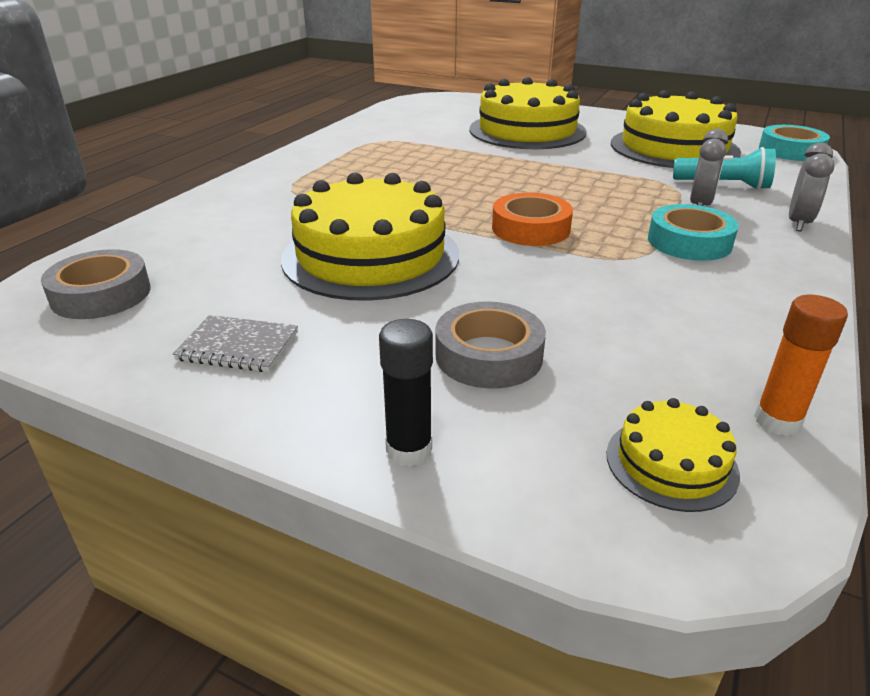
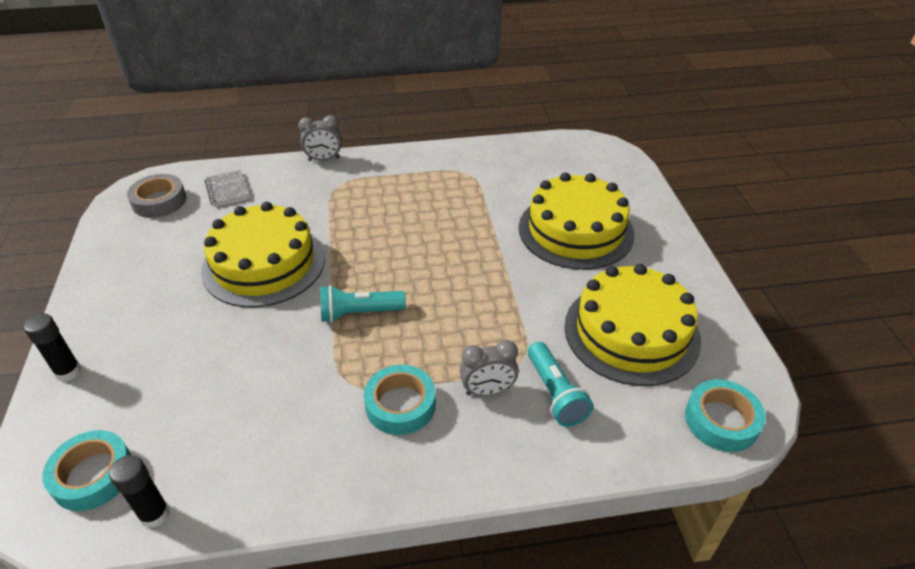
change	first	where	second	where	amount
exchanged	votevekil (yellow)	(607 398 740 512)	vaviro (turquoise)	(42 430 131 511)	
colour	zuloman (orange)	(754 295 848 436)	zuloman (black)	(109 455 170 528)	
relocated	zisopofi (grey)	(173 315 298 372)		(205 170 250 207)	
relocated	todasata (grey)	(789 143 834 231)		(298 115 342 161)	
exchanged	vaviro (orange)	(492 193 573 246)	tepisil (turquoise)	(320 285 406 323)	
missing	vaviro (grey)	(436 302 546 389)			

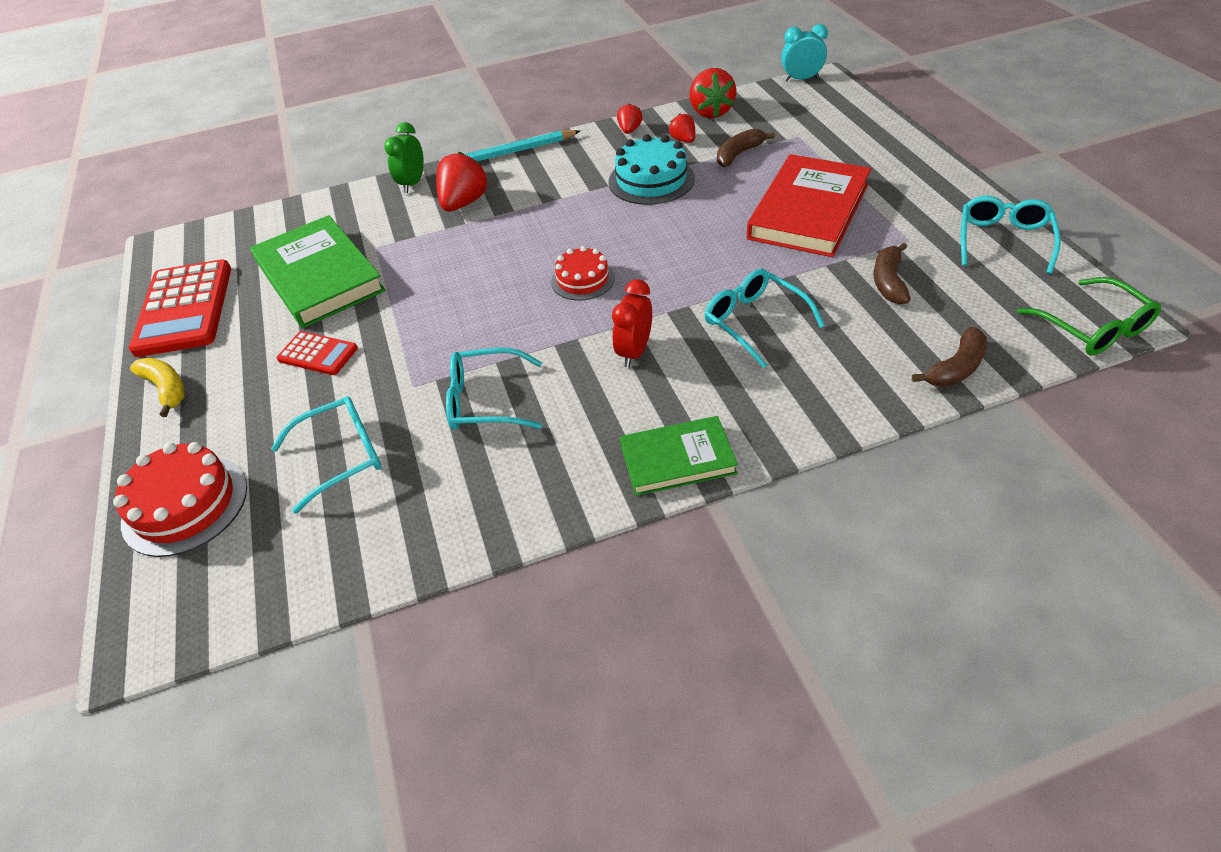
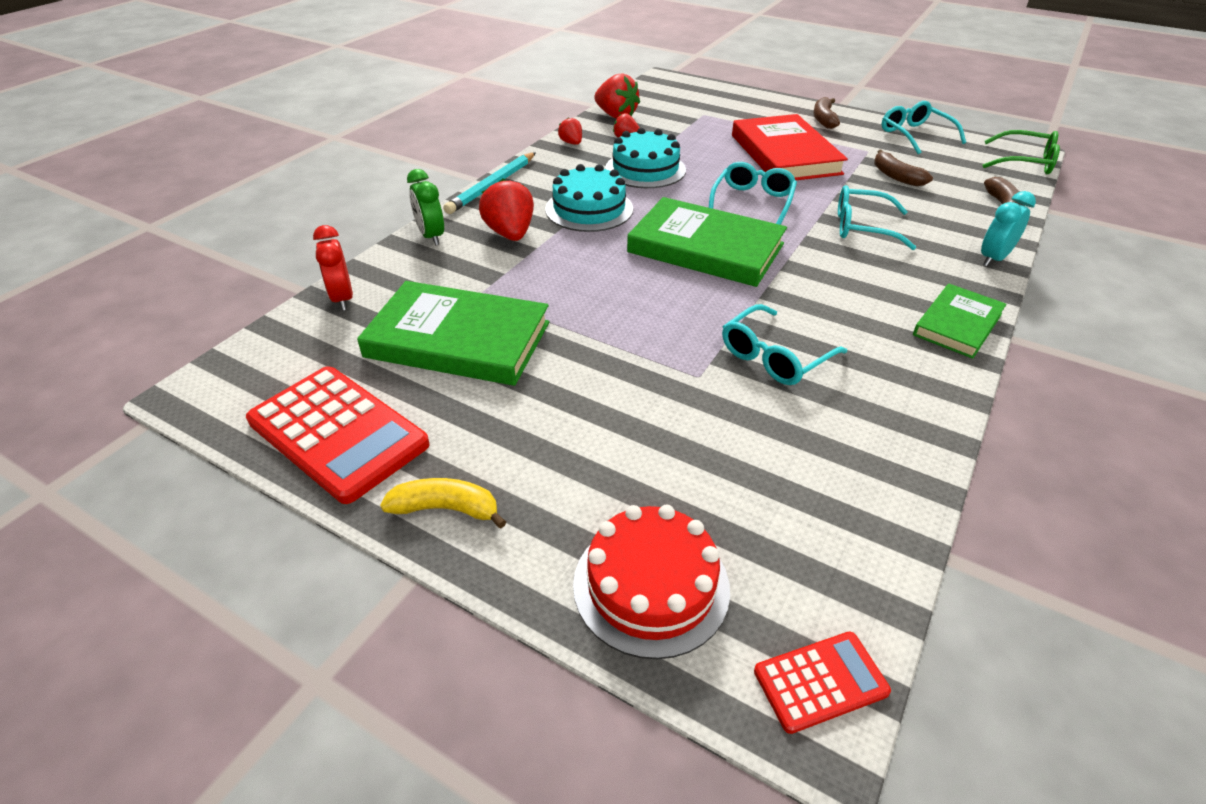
change	first	where	second	where	amount
relocated	todasata (red)	(612 279 652 367)		(313 225 353 311)	
appeared			votevekil (turquoise)	(545 164 633 232)	
exchanged	votevekil (red)	(551 246 615 301)	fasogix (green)	(627 197 787 287)	
relocated	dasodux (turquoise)	(271 396 382 514)		(709 162 797 225)	
relocated	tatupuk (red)	(277 331 358 375)		(754 631 891 734)	
relocated	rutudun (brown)	(717 129 775 167)		(813 97 840 129)	
relocated	todasata (turquoise)	(781 24 828 81)		(981 191 1036 267)	

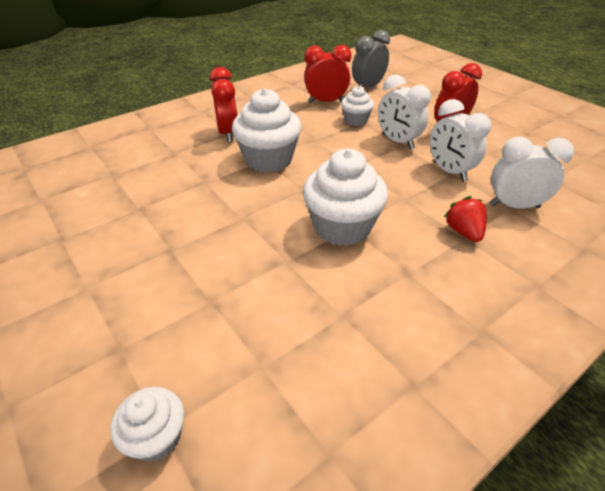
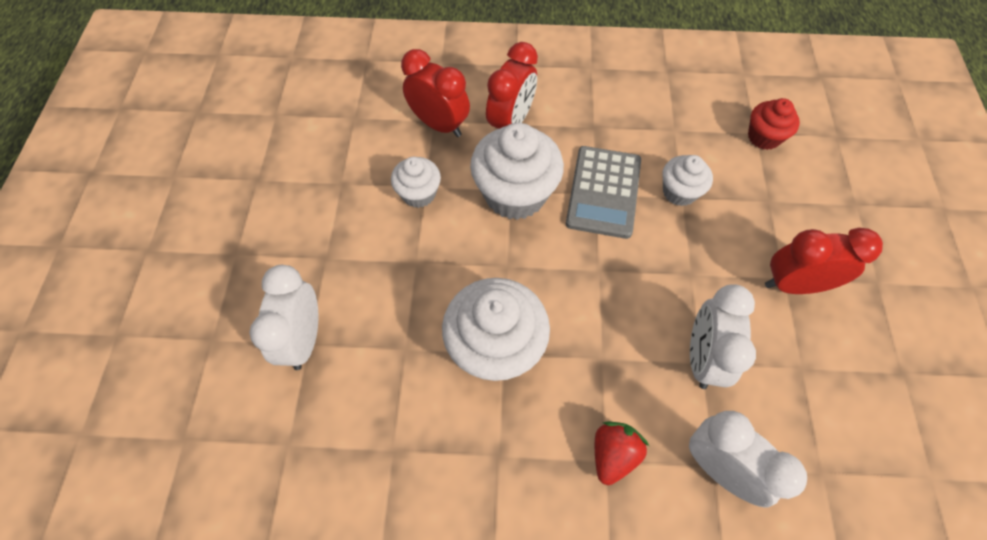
change	first	where	second	where	amount
relocated	todasata (white)	(378 74 431 149)		(249 265 318 370)	
relocated	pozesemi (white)	(110 387 184 462)		(391 157 441 208)	
relocated	todasata (red)	(304 45 351 103)		(401 49 470 137)	
appeared			tatupuk (grey)	(566 146 641 239)	
exchanged	todasata (grey)	(352 30 390 87)	pozesemi (red)	(748 98 800 150)	

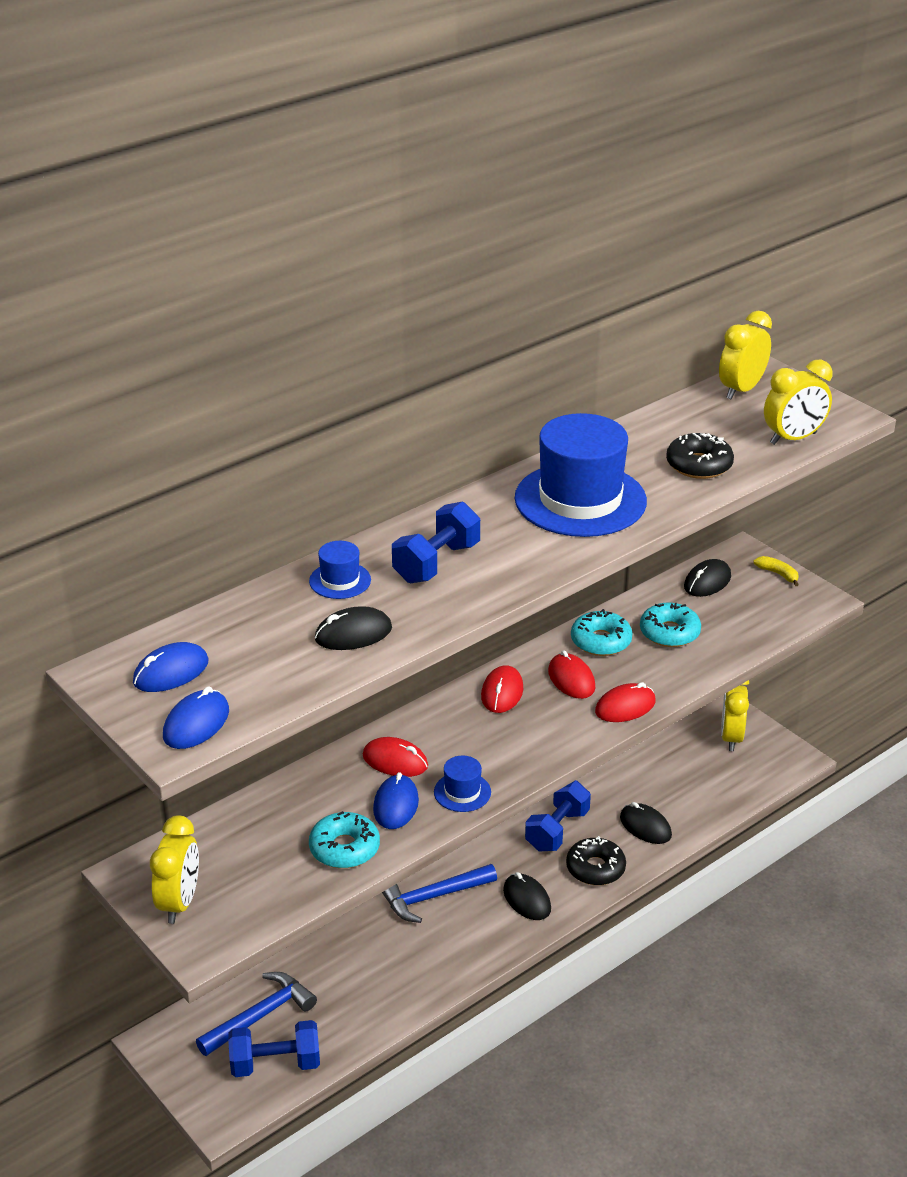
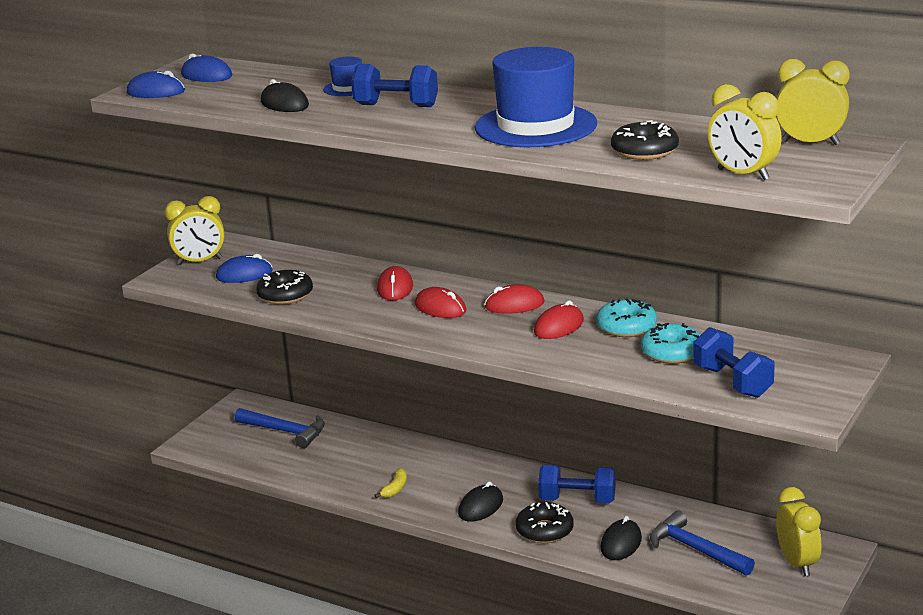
change	first	where	second	where	amount
relocated	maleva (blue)	(373 772 419 829)		(216 254 273 283)	
colour	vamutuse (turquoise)	(309 811 380 868)	vamutuse (black)	(256 270 313 305)	
relocated	rutudun (yellow)	(753 556 799 586)		(374 468 407 498)	
relocated	maleva (red)	(595 682 656 722)		(415 287 466 318)	
relocated	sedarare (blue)	(382 864 497 923)		(650 511 755 576)	
relocated	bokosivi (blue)	(228 1020 320 1077)		(693 327 775 398)	
spun	todasata (yellow)	(721 680 749 751)		(776 487 821 576)	90 degrees clockwise
missing	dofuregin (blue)	(434 756 491 812)			
missing	maleva (black)	(684 559 731 597)			

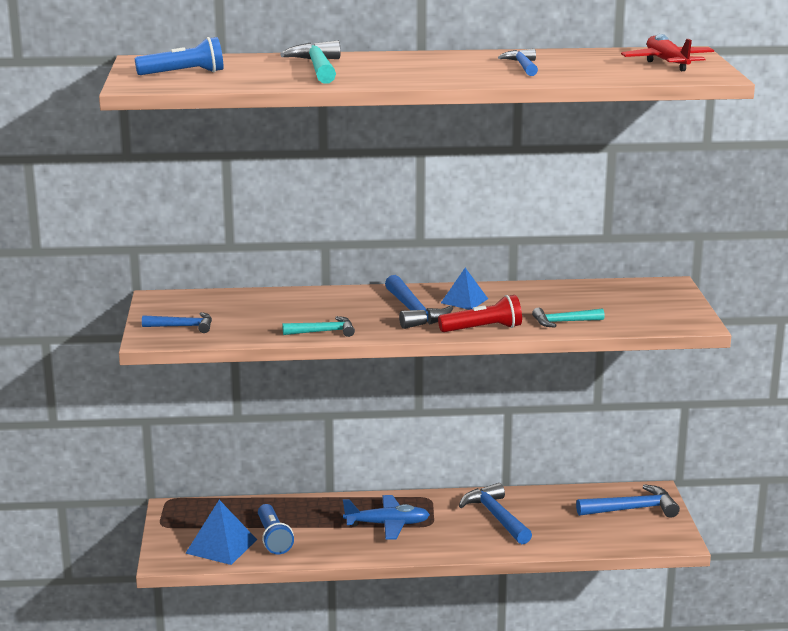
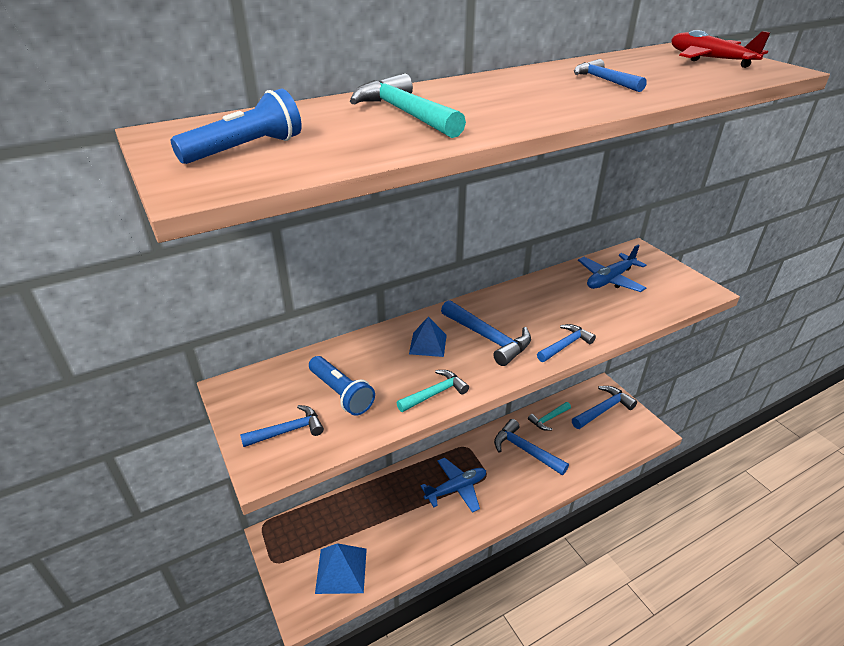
change	first	where	second	where	amount
relocated	tepisil (blue)	(258 504 294 554)		(309 356 375 416)	
relocated	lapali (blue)	(441 268 488 310)		(409 317 447 357)	
relocated	sedarare (turquoise)	(532 308 605 328)		(528 402 571 431)	
exchanged	tepisil (red)	(438 295 522 332)	sedarare (blue)	(537 324 596 362)	
appeared			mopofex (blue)	(578 244 646 292)	

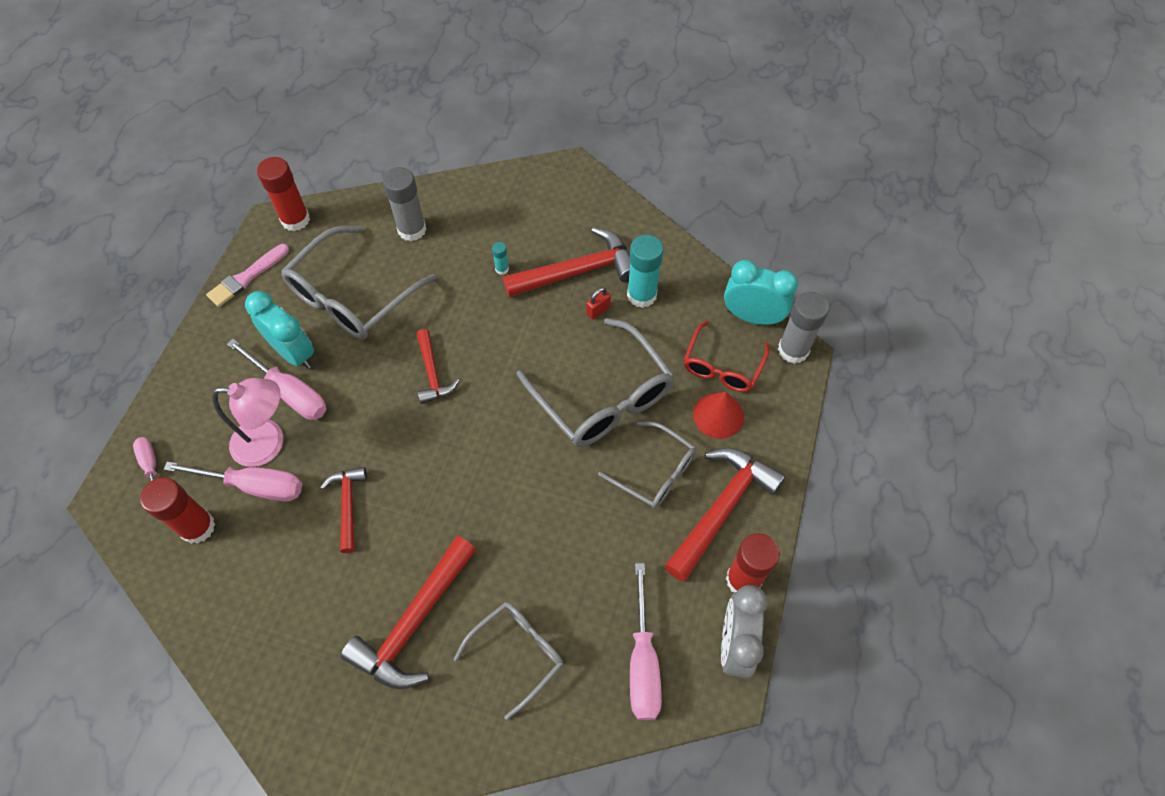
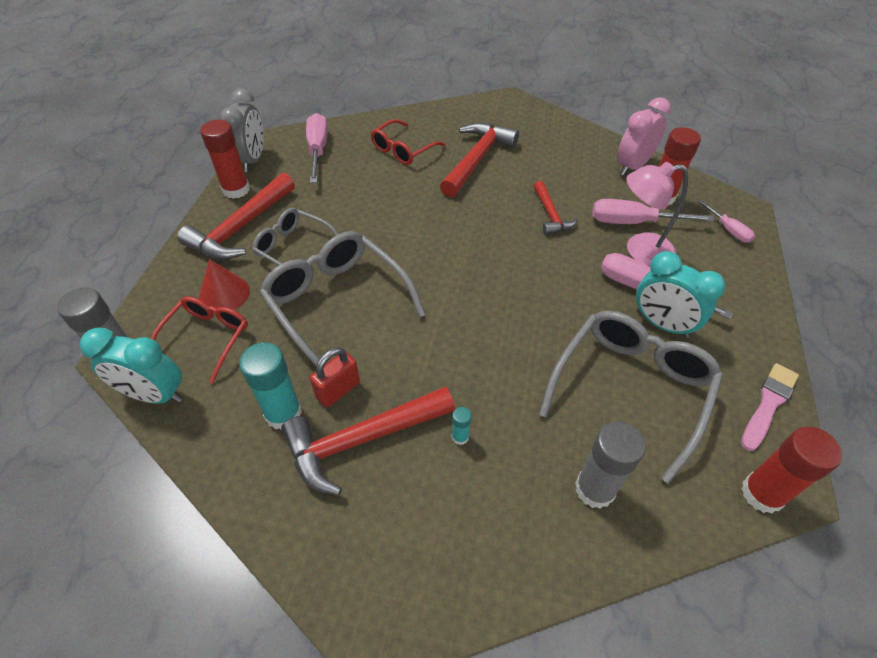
change	first	where	second	where	amount
size	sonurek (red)	(586 287 611 320)		(310 347 360 407)	x1.53
colour	dasodux (grey)	(454 602 563 720)	dasodux (red)	(371 119 446 165)	
appeared			todasata (pink)	(617 97 671 176)	
missing	sedarare (red)	(417 329 460 404)			

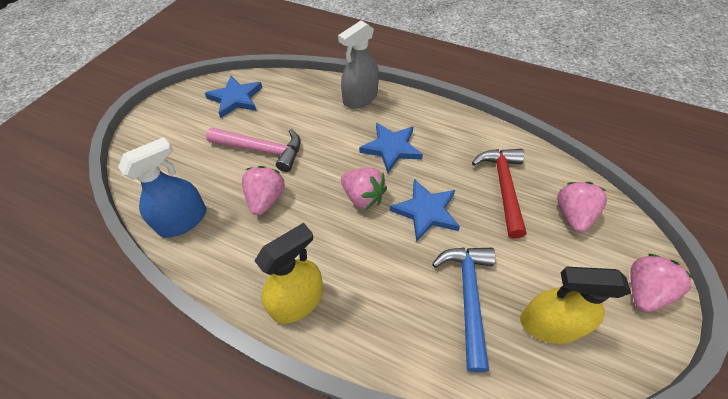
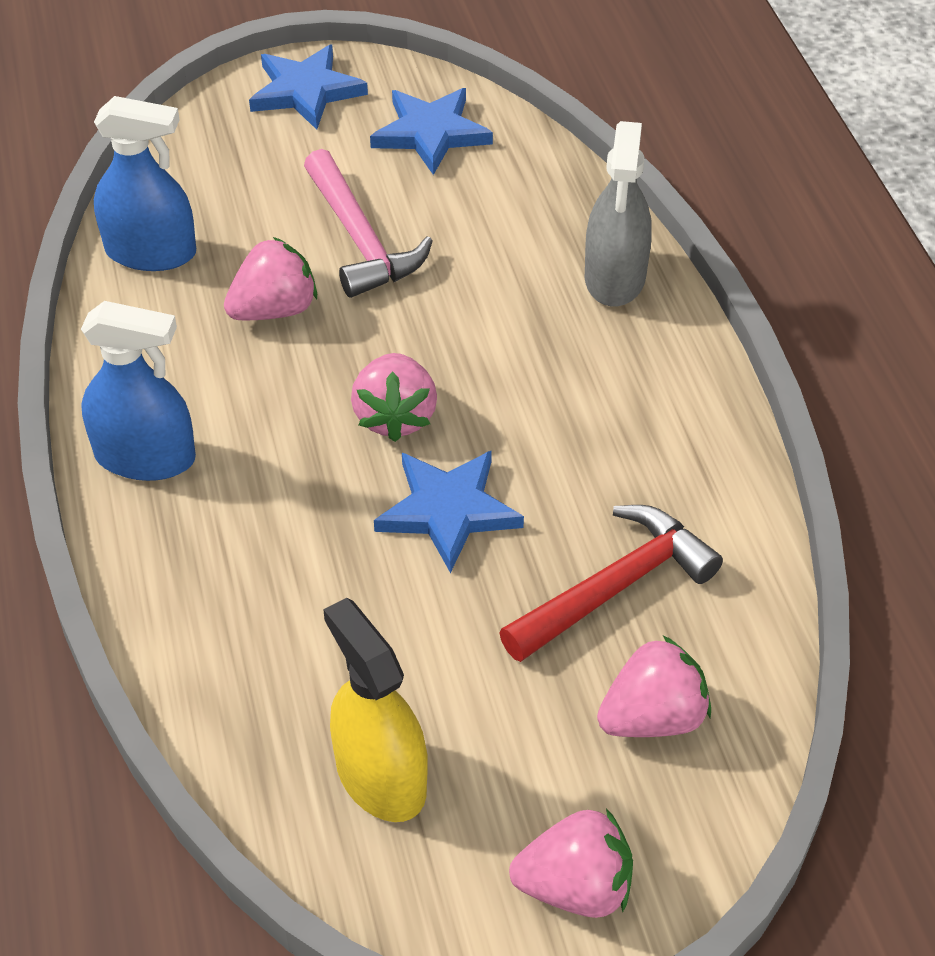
change	first	where	second	where	amount
colour	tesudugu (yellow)	(254 223 323 324)	tesudugu (blue)	(81 301 196 481)	
relocated	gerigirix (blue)	(359 123 423 173)		(249 44 368 130)	
spun	tesudugu (grey)	(338 20 379 108)		(585 121 652 307)	90 degrees counterclockwise
missing	sedarare (blue)	(432 248 495 372)			

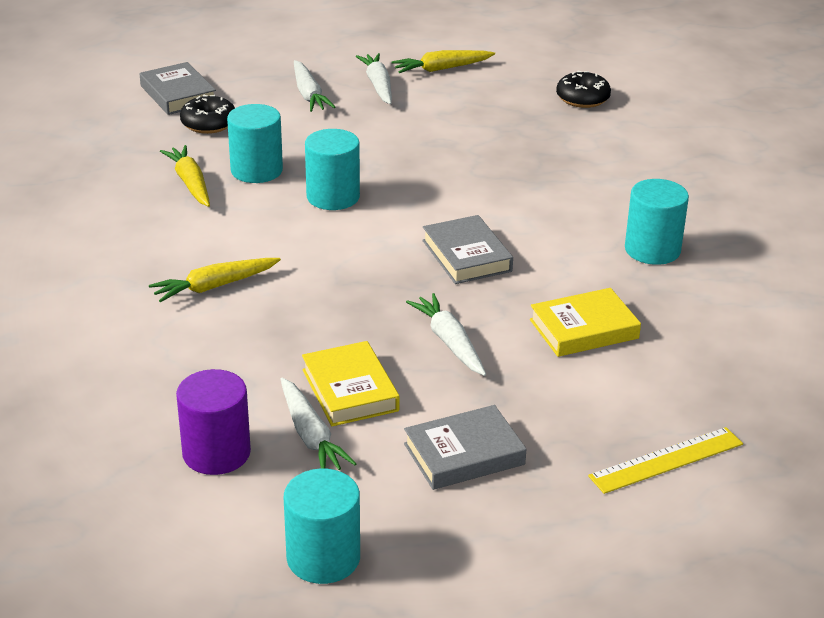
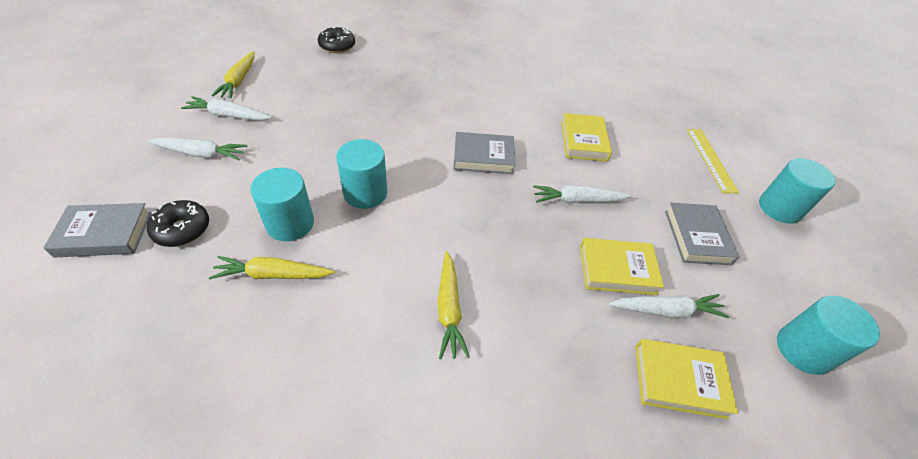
change	first	where	second	where	amount
exchanged	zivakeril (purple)	(176 369 251 475)	fasogix (yellow)	(636 339 738 419)	
relocated	zivakeril (turquoise)	(625 179 689 265)		(759 158 836 224)	

